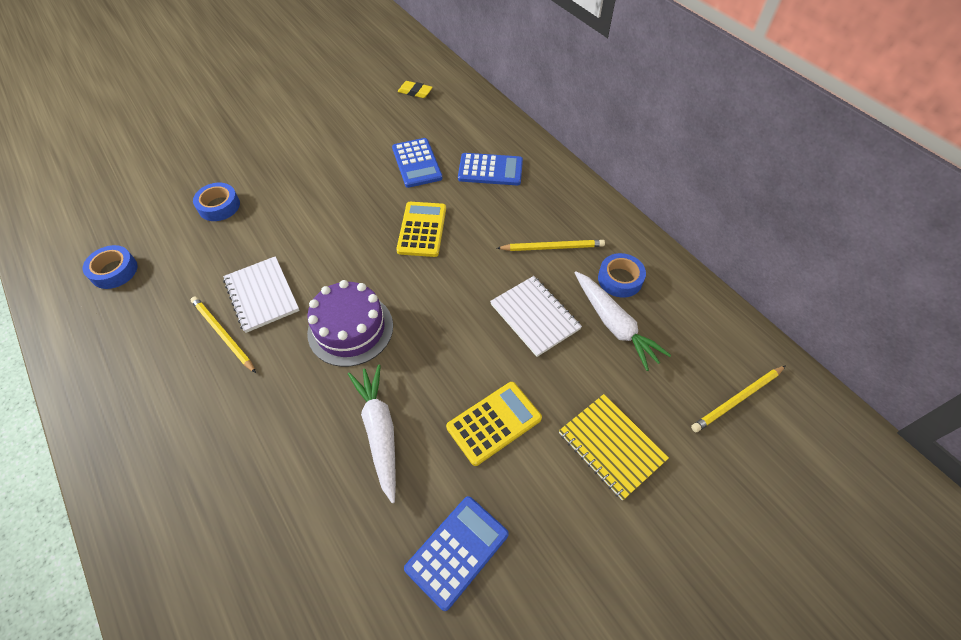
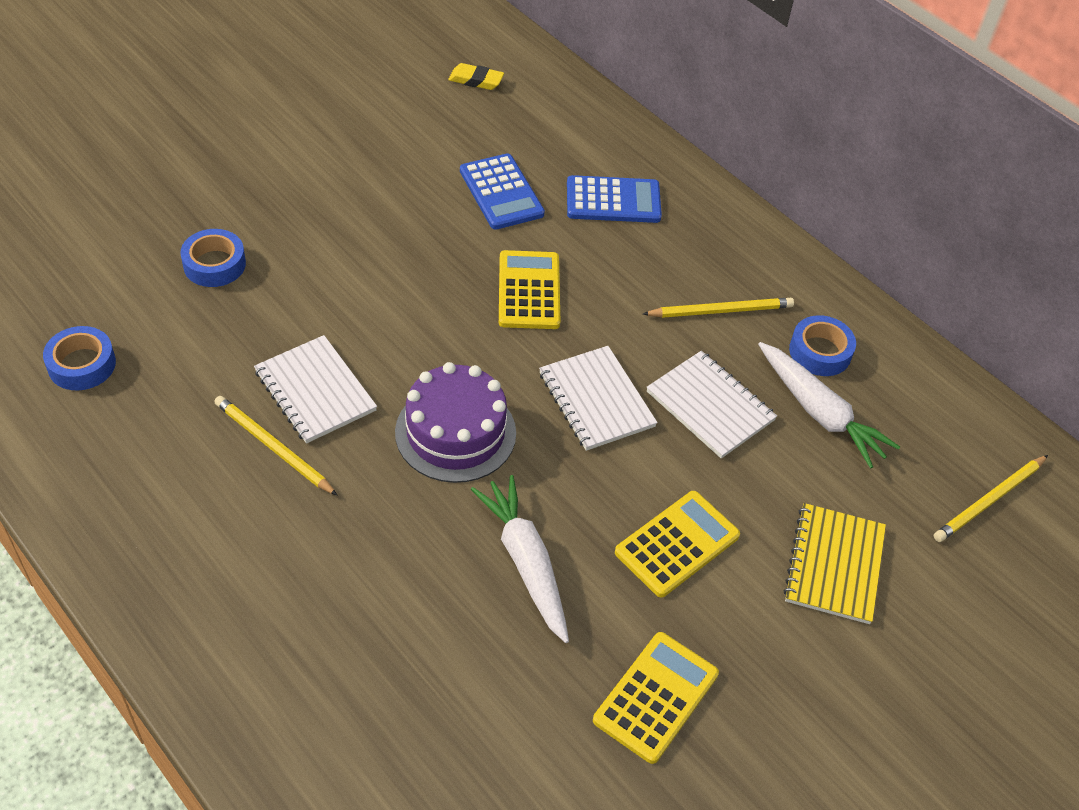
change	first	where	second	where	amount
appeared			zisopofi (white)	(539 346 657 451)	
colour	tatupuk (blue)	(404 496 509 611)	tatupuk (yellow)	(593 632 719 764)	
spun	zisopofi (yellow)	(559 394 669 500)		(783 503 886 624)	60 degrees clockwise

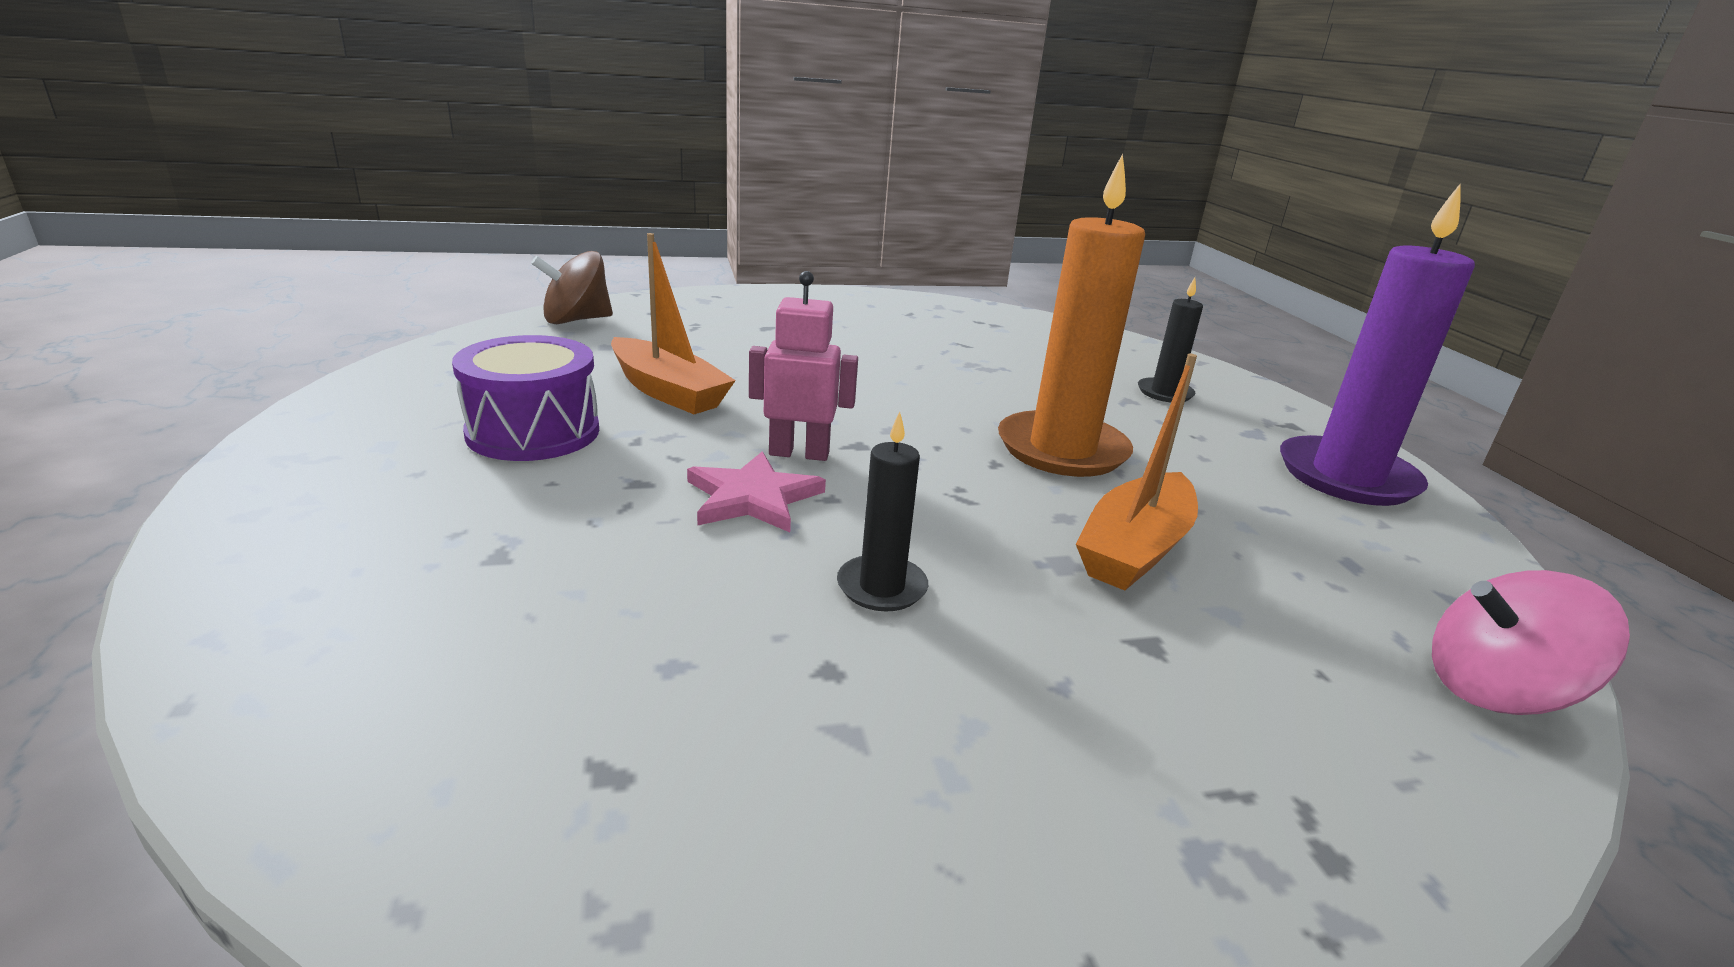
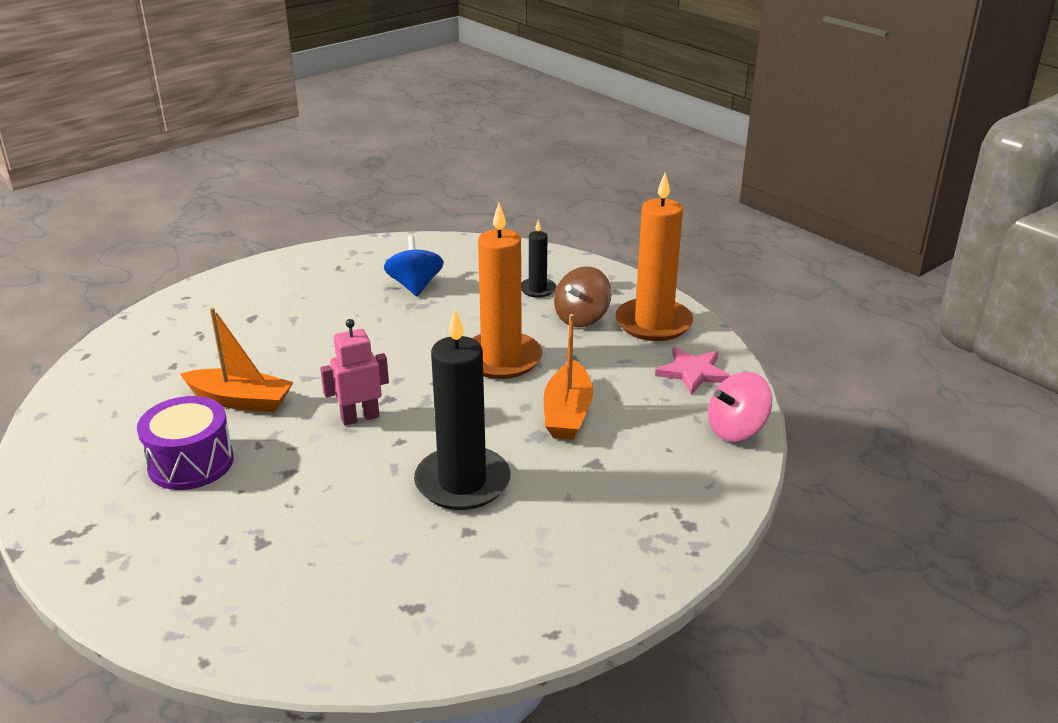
change	first	where	second	where	amount
appeared			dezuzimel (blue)	(384 236 444 296)	
size	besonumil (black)	(837 411 928 612)		(414 309 511 510)	x1.99
relocated	dezuzimel (brown)	(531 251 613 324)		(554 266 612 327)	
colour	besonumil (purple)	(1280 183 1475 506)	besonumil (orange)	(615 173 693 341)	
relocated	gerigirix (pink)	(687 451 826 532)		(655 347 730 395)	

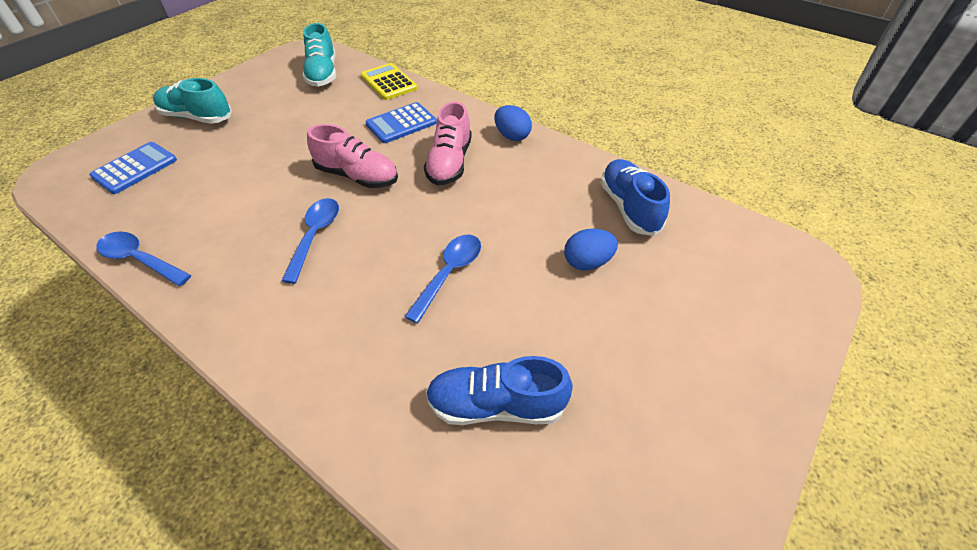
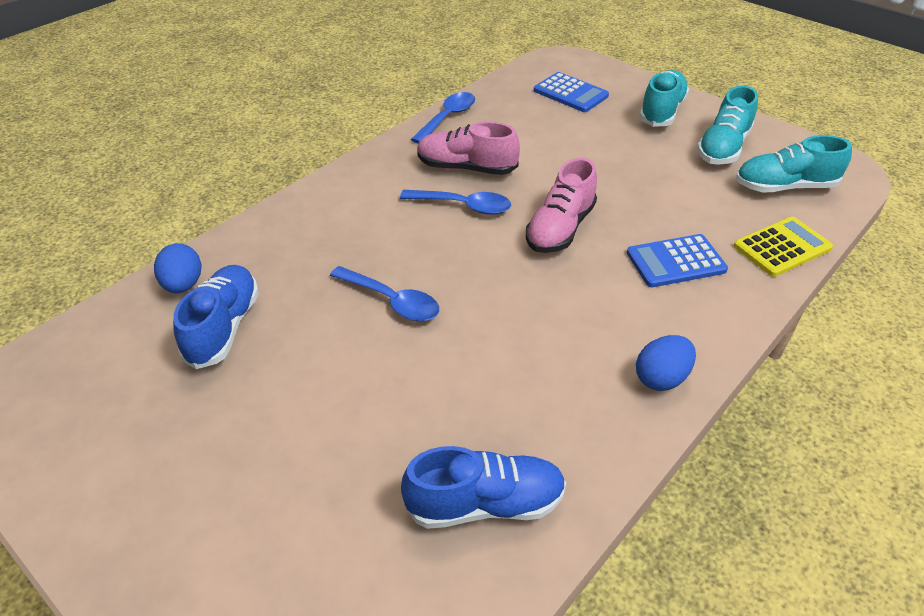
change	first	where	second	where	amount
relocated	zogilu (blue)	(564 229 618 271)		(154 243 202 293)	
relocated	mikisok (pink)	(424 101 472 186)		(417 121 520 175)	
spun	tatupuk (blue)	(366 102 437 143)		(627 234 728 287)	75 degrees counterclockwise
appeared			mikisok (turquoise)	(697 85 758 165)	

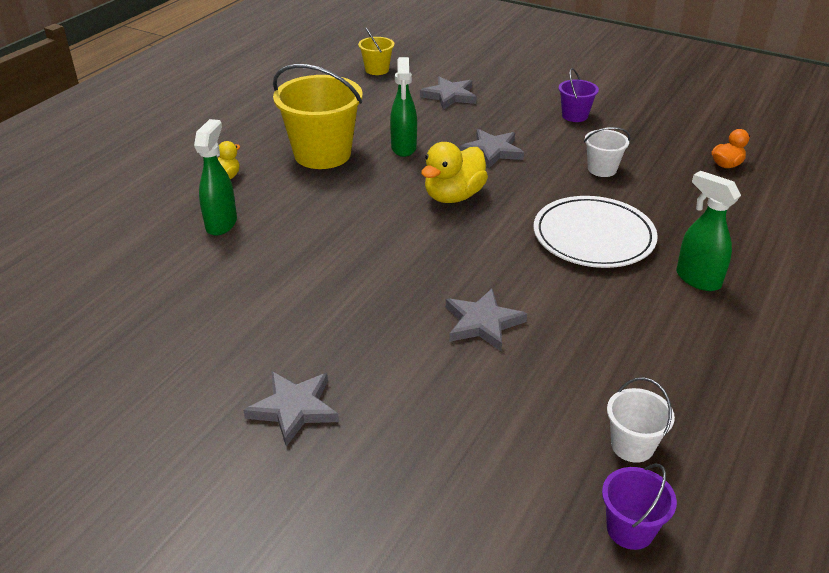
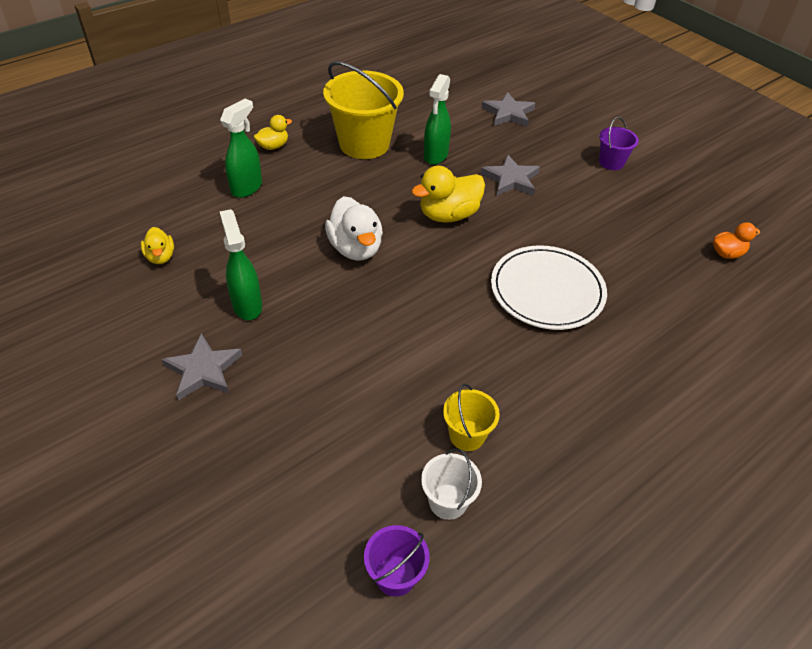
change	first	where	second	where	amount
appeared			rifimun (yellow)	(141 227 174 264)	
relocated	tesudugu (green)	(676 171 741 291)		(220 209 262 320)	
appeared			rifimun (white)	(325 196 383 261)	
relocated	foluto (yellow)	(358 27 394 75)		(443 384 500 451)	
missing	gerigirix (grey)	(446 288 527 351)			
missing	foluto (white)	(584 127 630 177)			

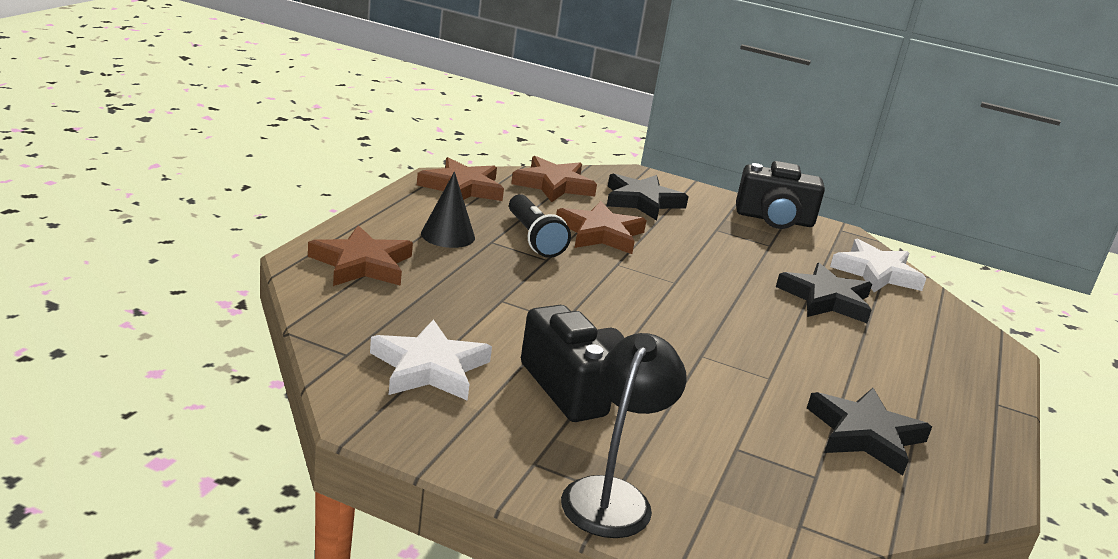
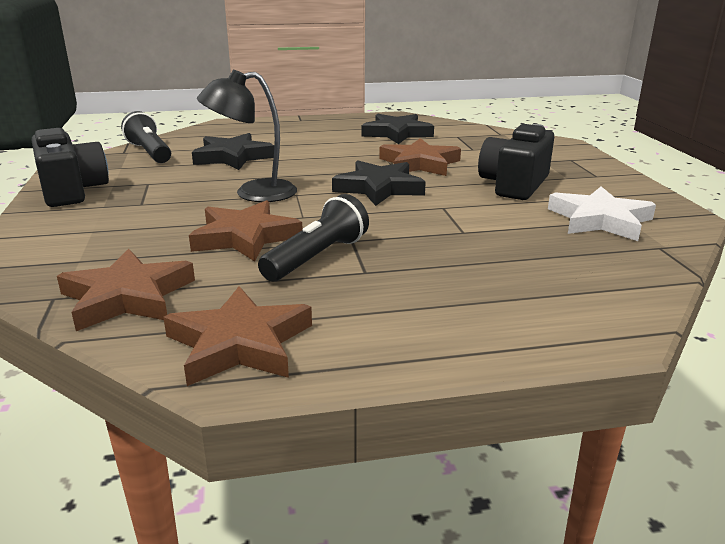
change	first	where	second	where	amount
exchanged	gerigirix (white)	(830 239 927 292)	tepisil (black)	(121 111 171 163)	
relocated	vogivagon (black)	(561 333 687 538)		(197 70 297 202)	
relocated	gerigirix (black)	(607 173 689 221)		(332 161 426 206)	
relocated	gerigirix (brown)	(308 225 413 286)		(379 138 461 176)	
missing	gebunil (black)	(421 172 475 248)			

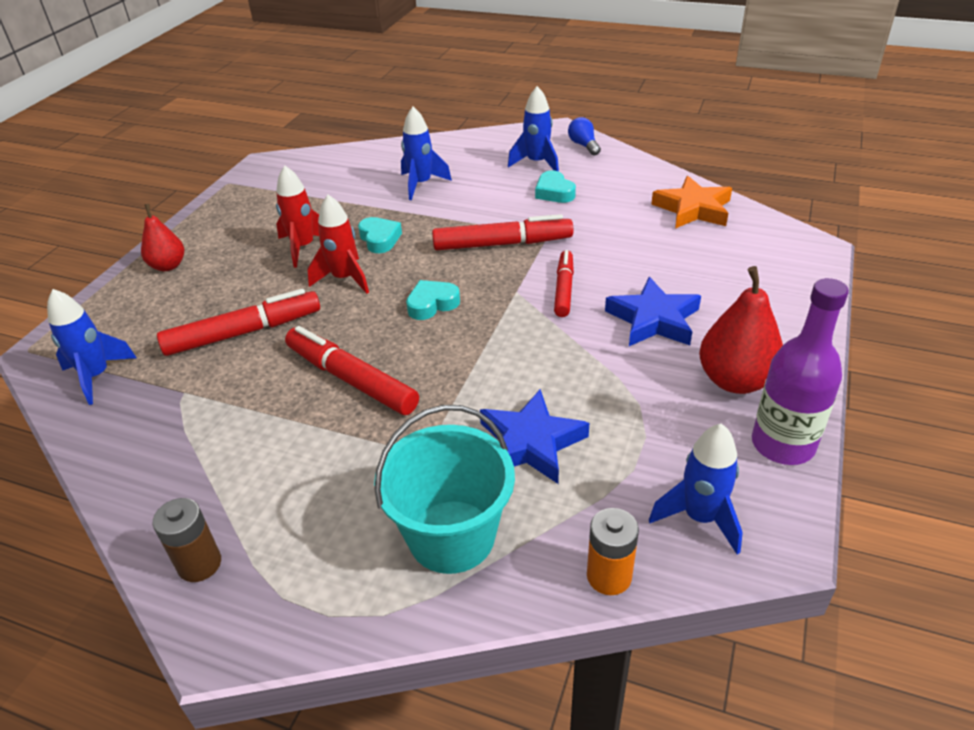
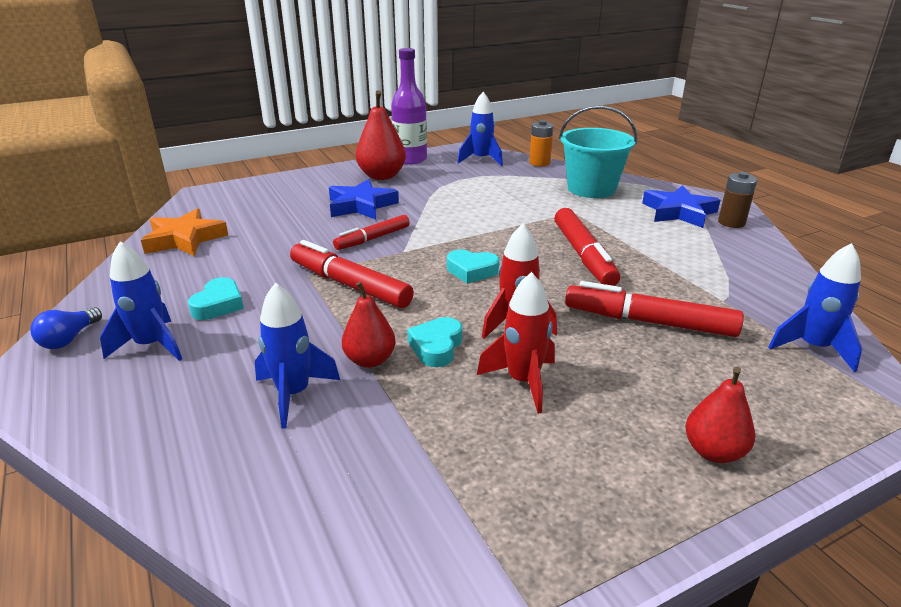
change	first	where	second	where	amount
appeared			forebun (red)	(342 281 396 368)	
relocated	gerigirix (blue)	(480 389 589 484)		(642 185 720 228)	

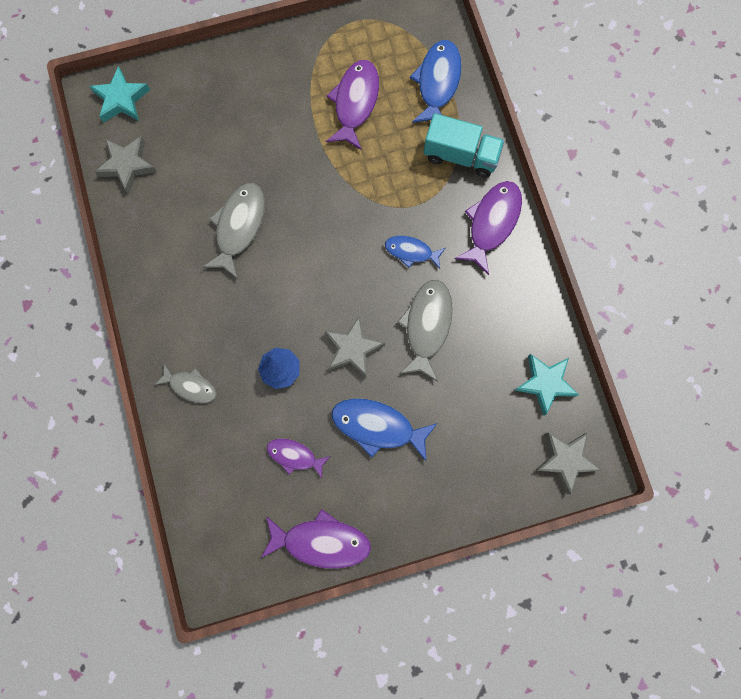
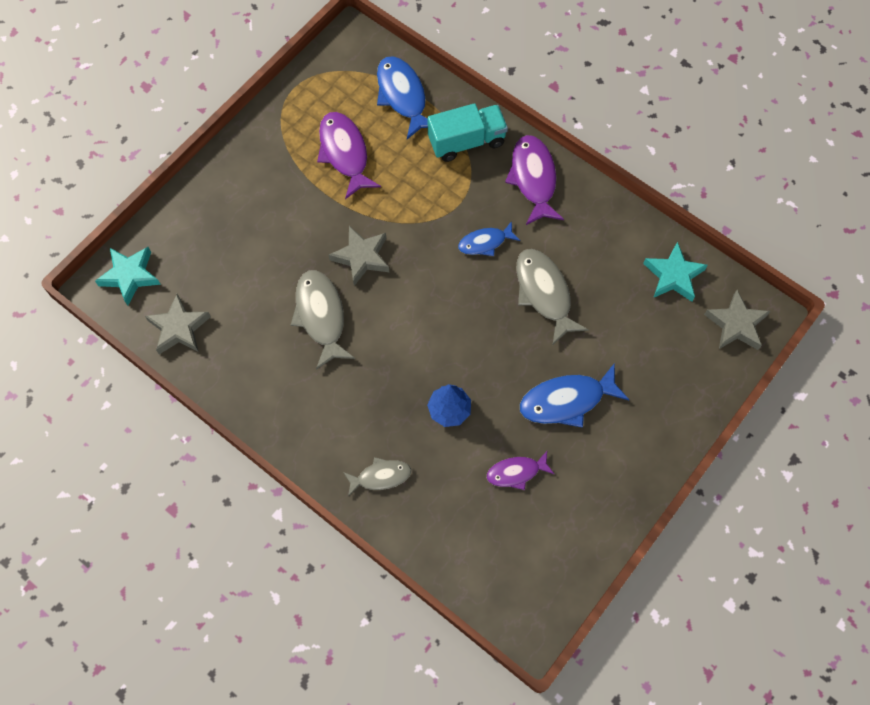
change	first	where	second	where	amount
relocated	gerigirix (grey)	(325 316 385 377)		(329 226 389 286)	
missing	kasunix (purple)	(261 509 371 569)			

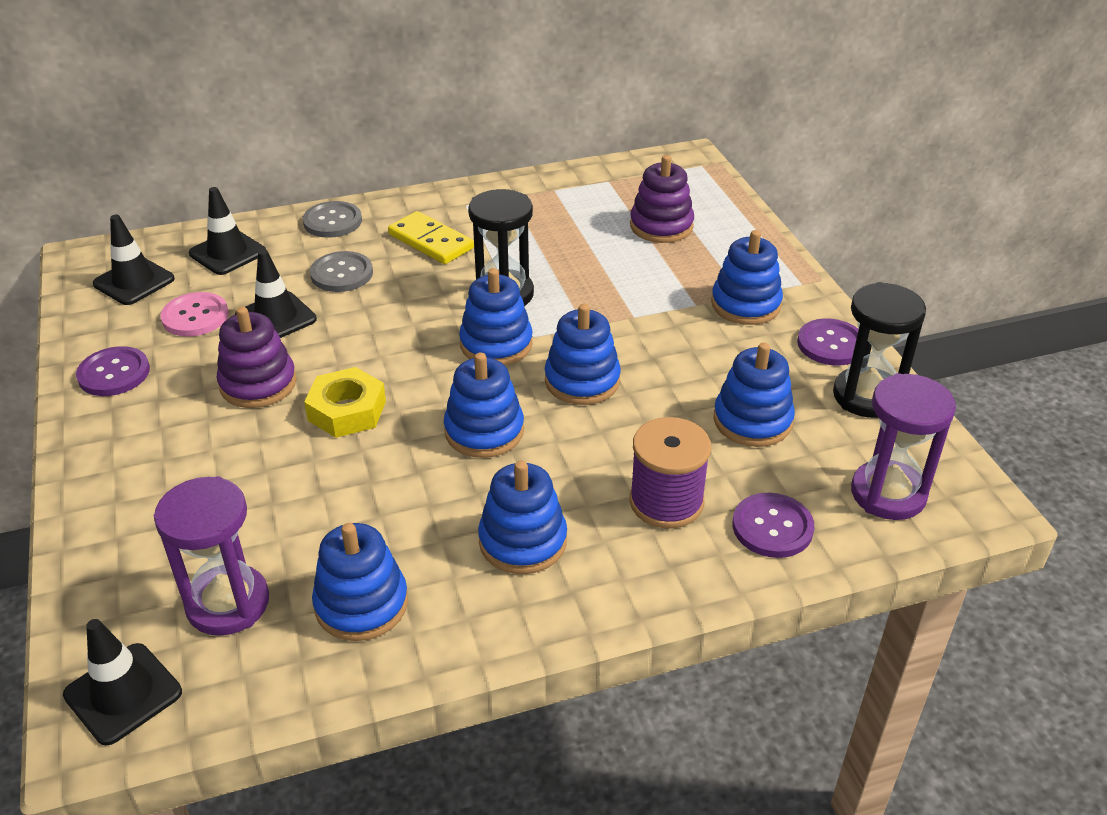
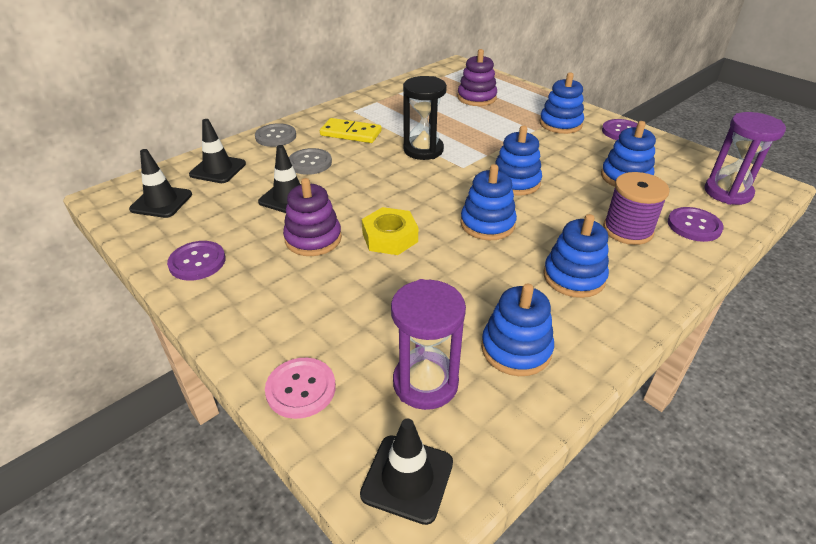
change	first	where	second	where	amount
relocated	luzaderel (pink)	(160 292 229 337)		(265 358 336 419)	
missing	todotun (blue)	(459 268 533 365)			
missing	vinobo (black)	(833 282 926 418)			

